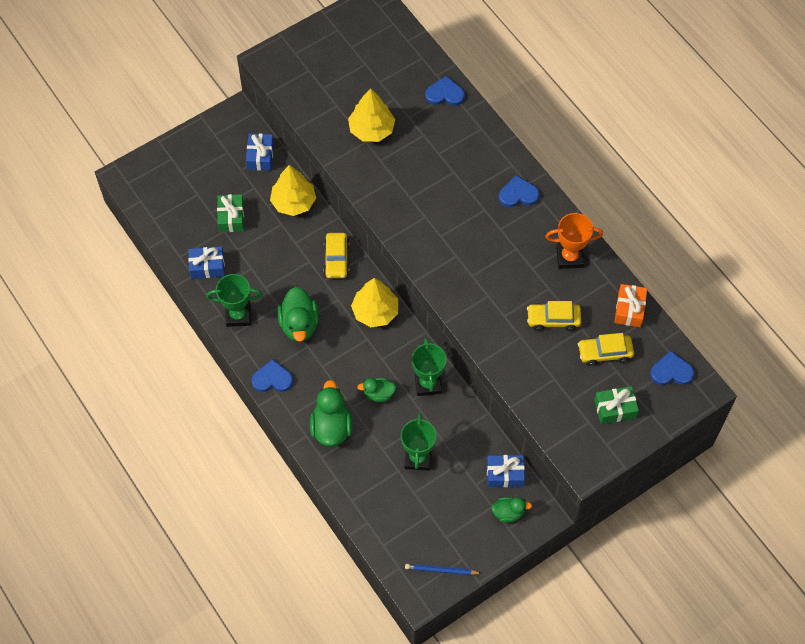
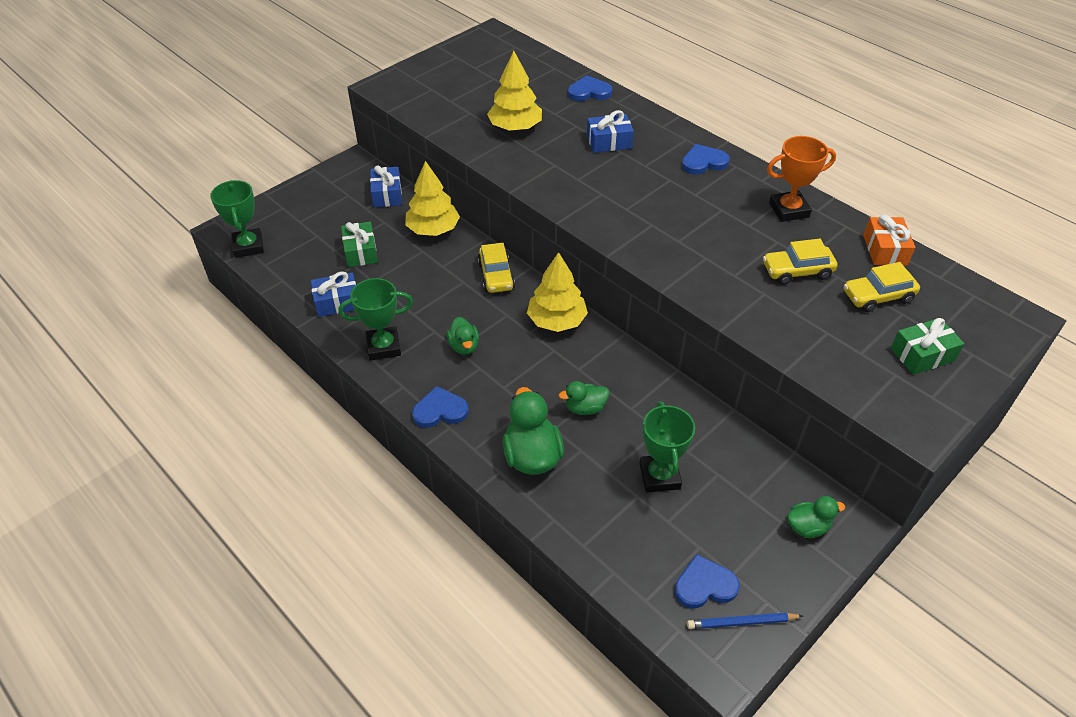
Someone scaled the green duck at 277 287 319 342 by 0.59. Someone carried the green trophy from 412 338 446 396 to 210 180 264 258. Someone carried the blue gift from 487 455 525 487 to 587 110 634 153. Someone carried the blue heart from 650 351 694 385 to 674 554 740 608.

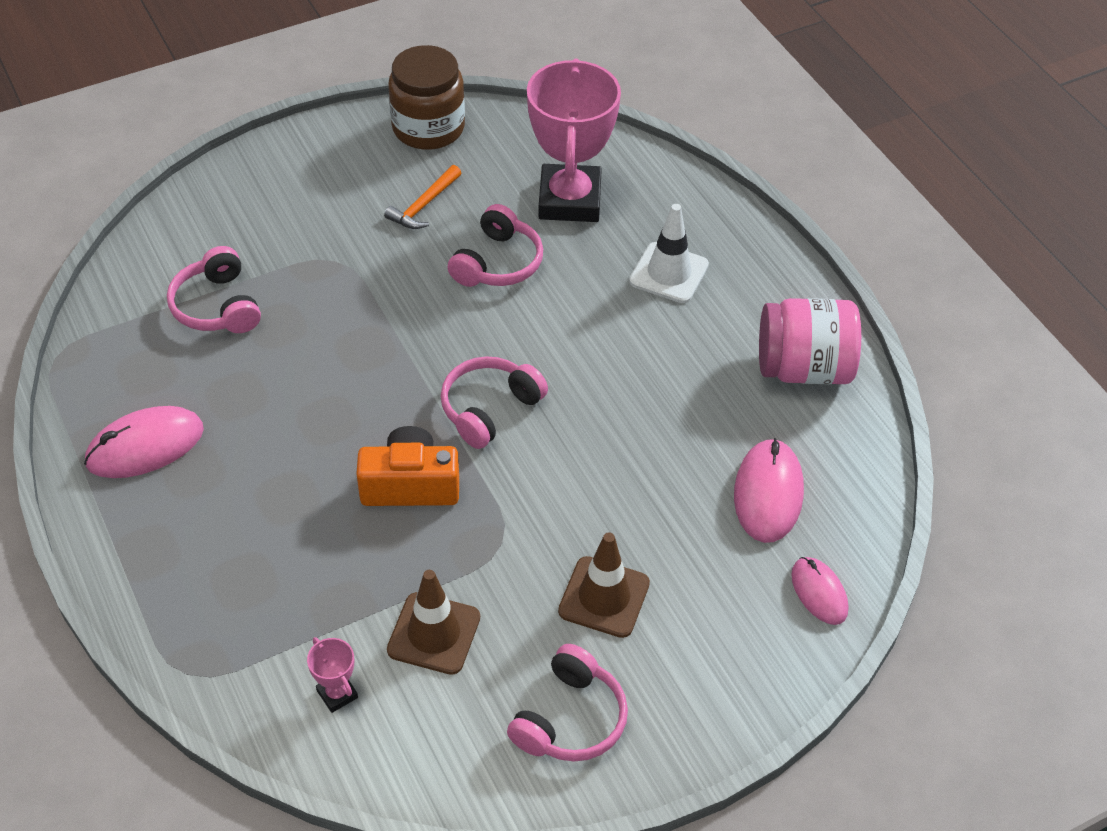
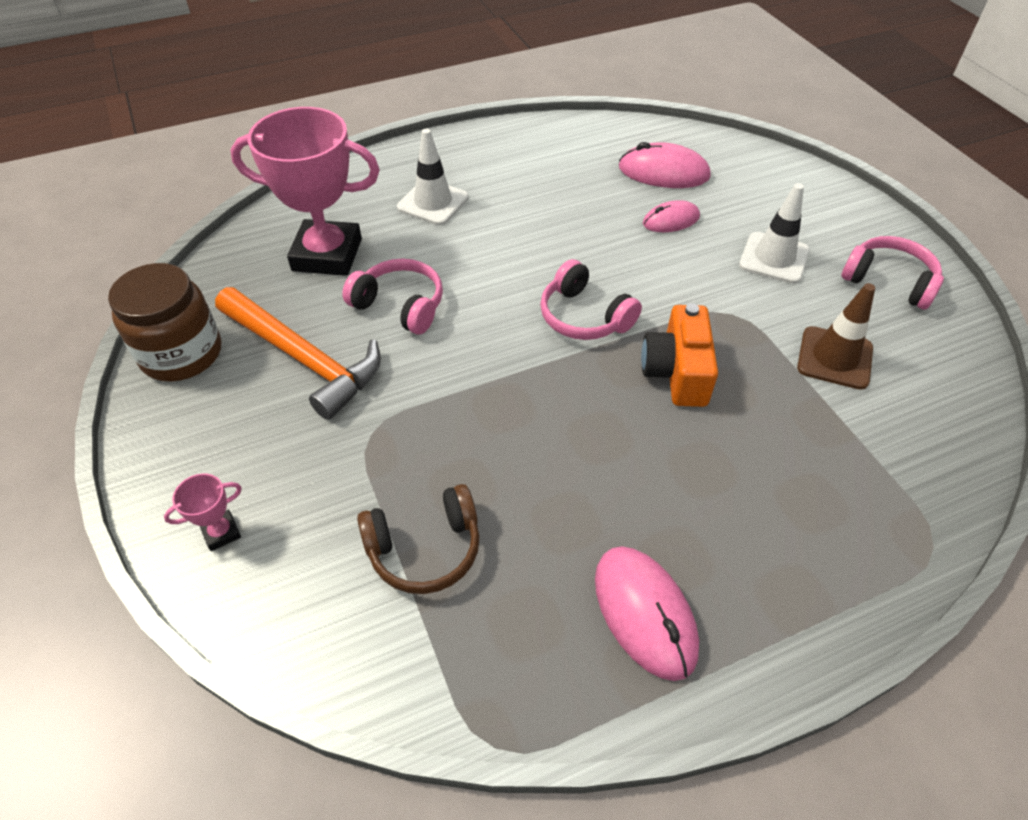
Someone repainted the pink headphones at 167 246 261 333, which became the brown headphones at 357 484 480 594. Someone carried the pink trophy from 307 637 358 713 to 164 474 242 551. Someone scaled the orange hammer at 384 165 461 229 by 1.96. Someone repainted the brown traffic cone at 558 532 650 638, which became the white traffic cone at 739 183 810 284. Someone took away the pink jar at 759 298 861 384. Someone carried the pink mouse from 791 557 848 625 to 643 200 700 232.

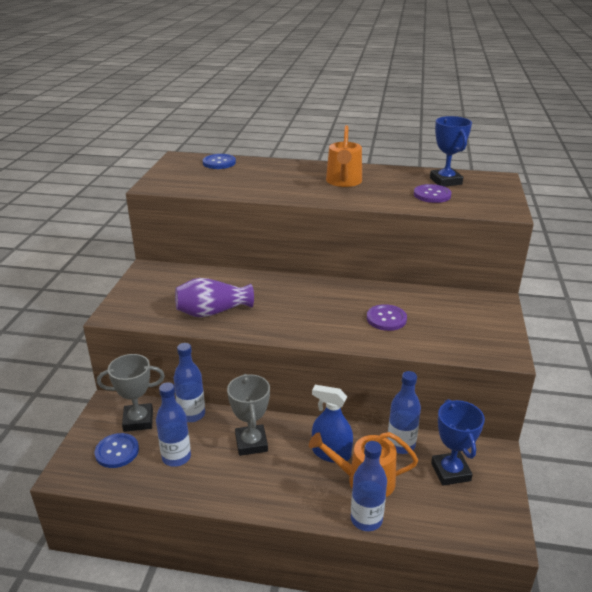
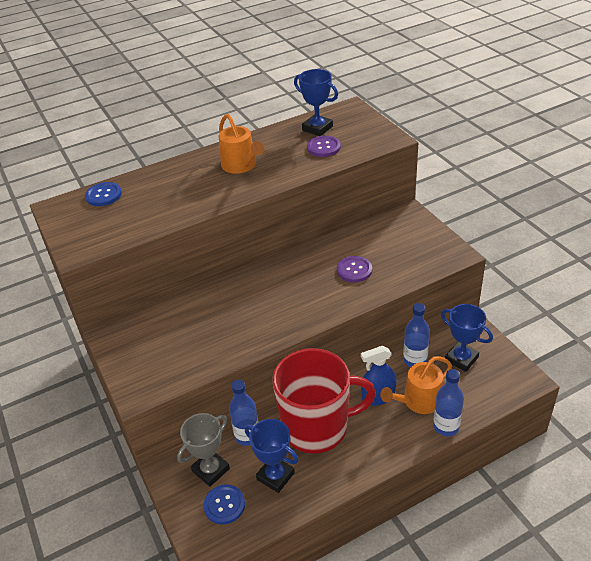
Someone swapped the blue bottle at 156 382 191 467 for the blue trophy at 245 419 299 493. Someone took away the purple vase at 175 278 254 318. Someone swapped the grey trophy at 227 374 270 456 for the red mug at 272 348 376 454.

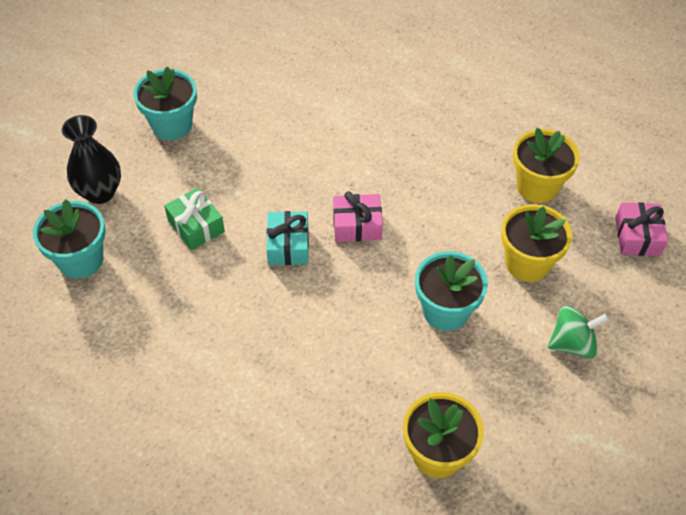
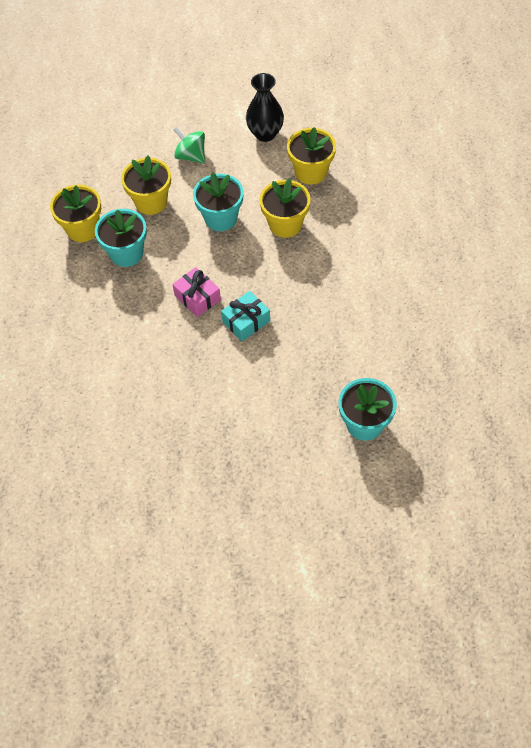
Someone carried the black vase from 62 115 121 204 to 246 73 284 142. Someone carried the turquoise flower pot from 133 67 197 140 to 95 209 147 267. Someone took away the green gift at 164 188 225 250. Someone took away the pink gift at 615 202 668 256. Someone put down the yellow flower pot at 260 178 311 238.

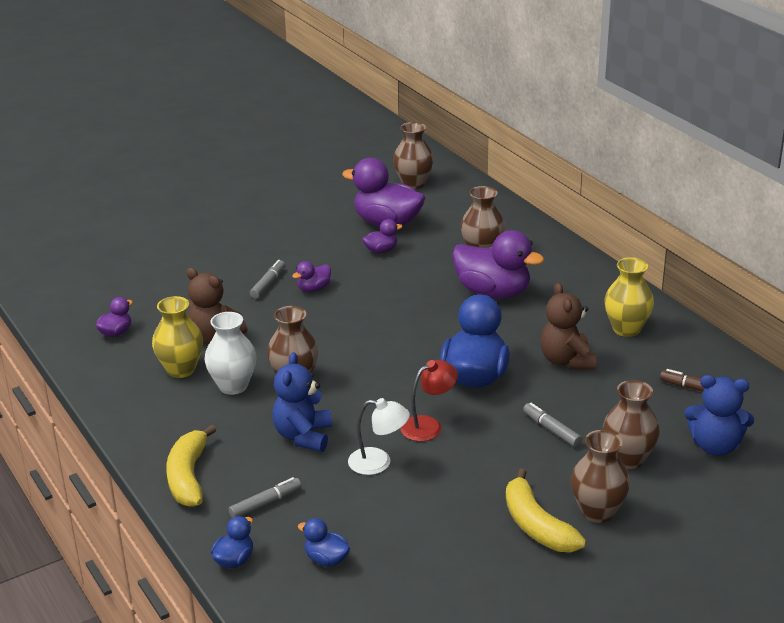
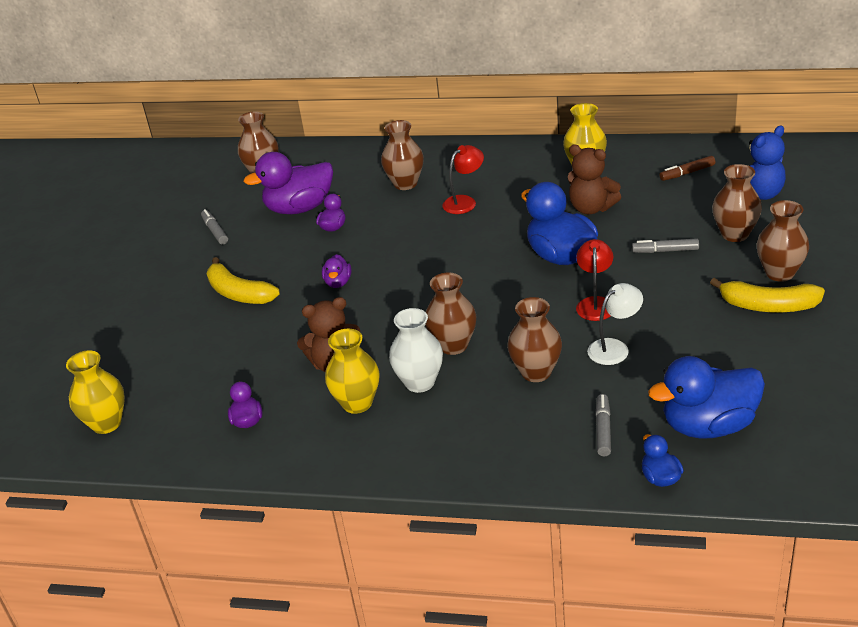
Someone carried the yellow banana from 166 425 216 507 to 207 257 280 304. Someone carried the grey marker from 250 260 285 299 to 201 209 228 245. Someone swapped the blue teddy bear at 272 352 332 452 for the brown vase at 507 297 562 382. Someone scaled the blue duck at 298 518 350 567 by 2.12. Someone swapped the purple duck at 452 230 544 299 for the red lamp at 442 145 484 214. Someone put down the yellow vase at 66 350 125 434.

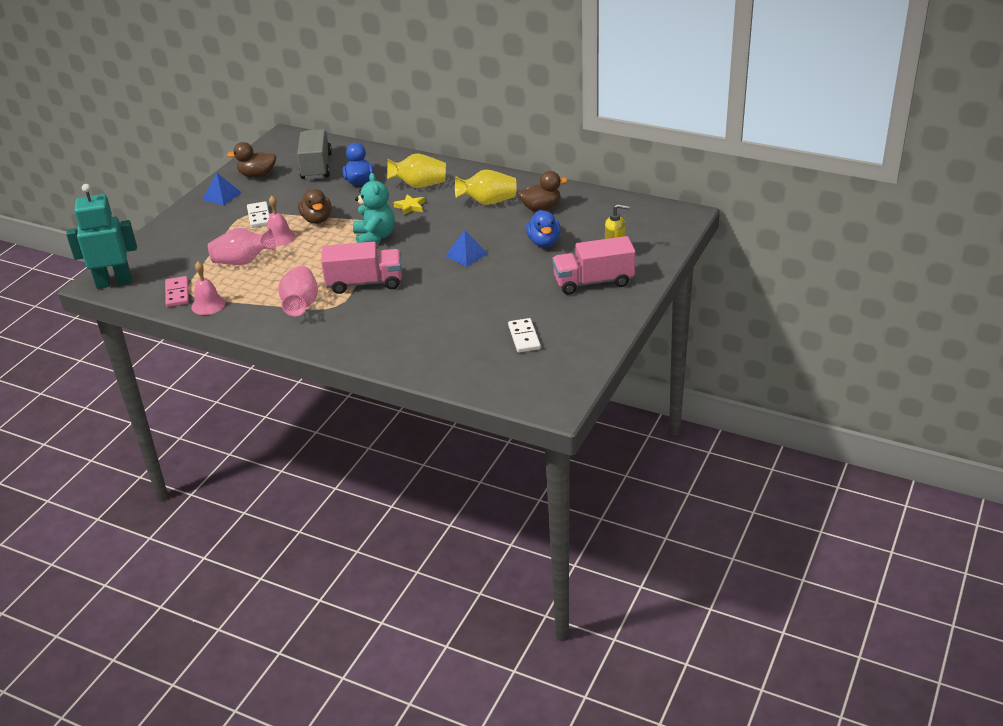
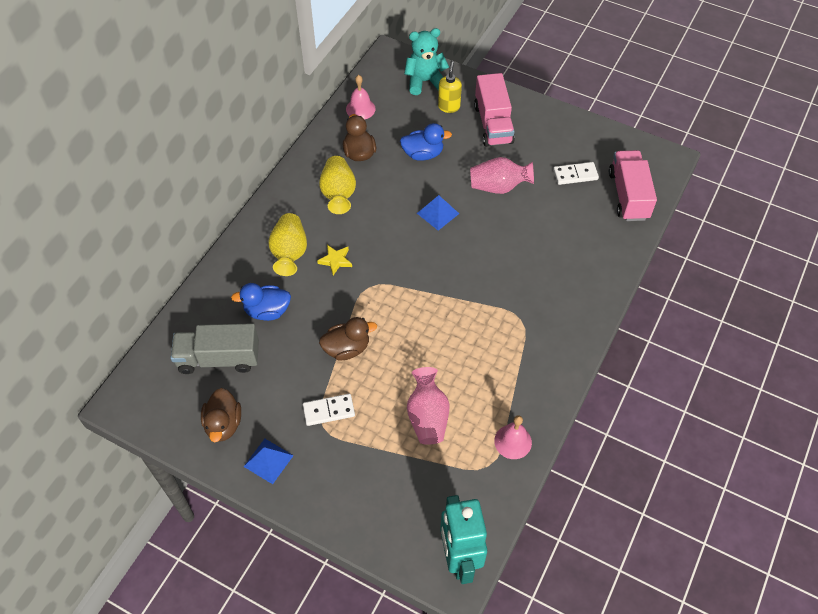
Someone took away the pink domino at 165 276 189 307. Someone carried the pink bell from 267 196 295 246 to 346 75 376 120. Someone carried the pink vase from 278 266 318 316 to 470 157 534 194. Someone carried the pink truck from 321 242 402 294 to 609 150 657 221. Someone carried the turquoise teddy bear from 353 173 395 244 to 404 28 449 95.

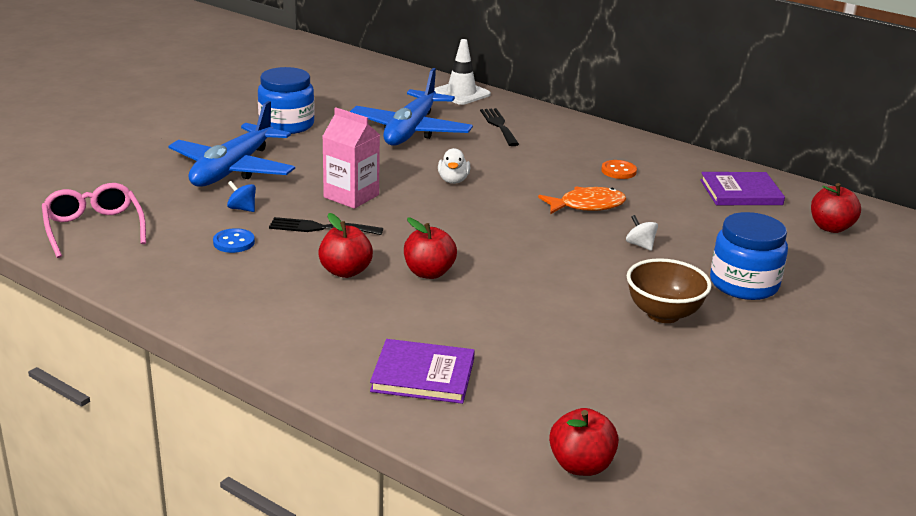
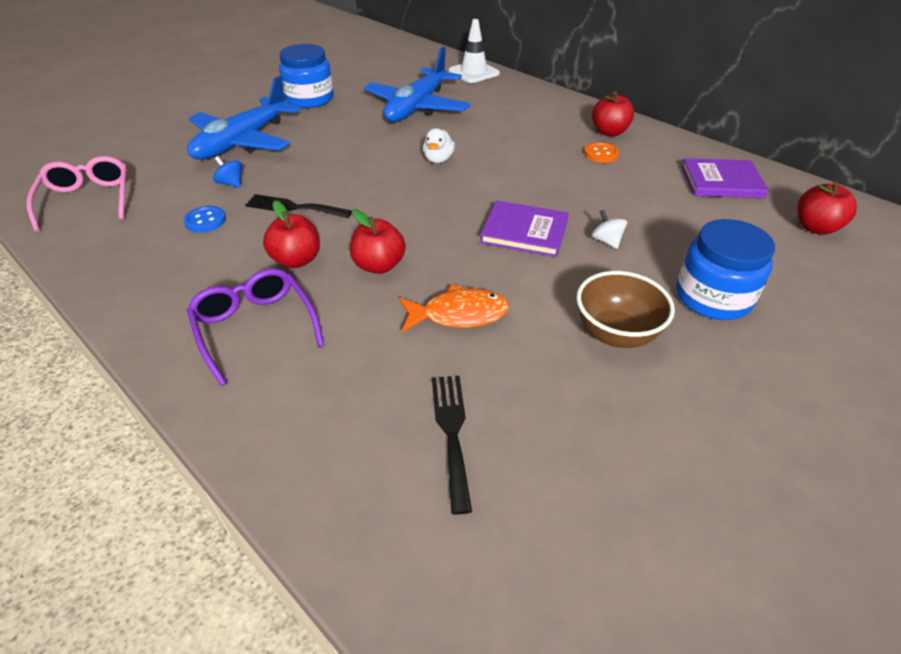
Someone took away the pink carton at 322 108 380 209. Someone carried the purple book from 370 339 475 404 to 480 200 569 257. Someone carried the black fork from 480 108 519 146 to 432 376 472 514. Someone carried the orange fish from 538 187 626 214 to 399 285 509 332. Someone carried the red apple from 549 408 619 476 to 592 91 634 136. Someone put down the purple glasses at 187 268 325 386.

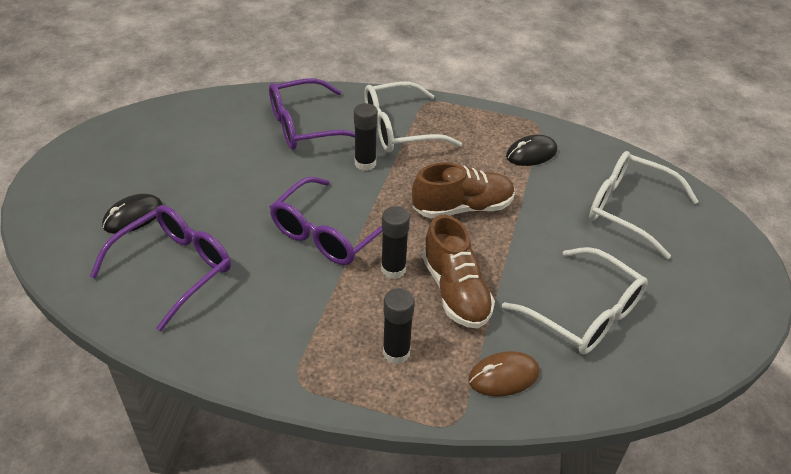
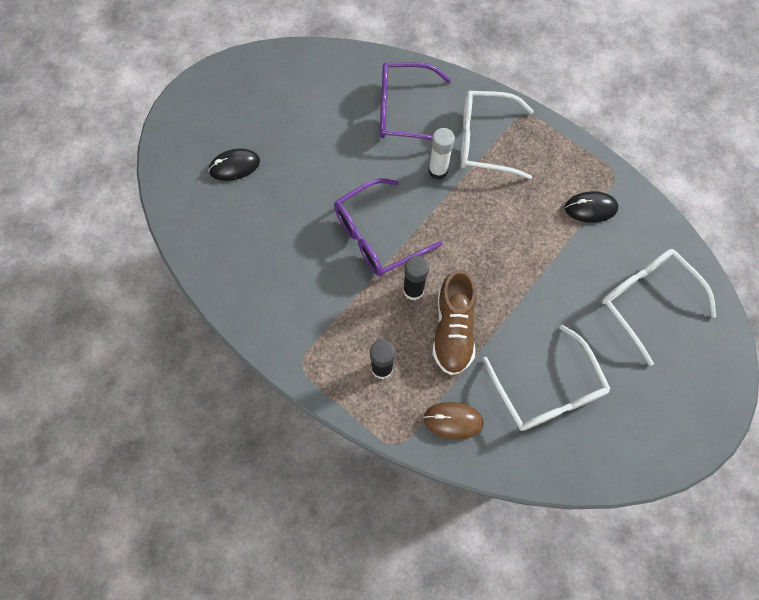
Someone took away the purple glasses at 90 205 231 332. Someone repainted the black glue stick at 354 103 378 171, which became the white glue stick at 428 128 455 179. Someone took away the brown shoe at 412 162 515 219.

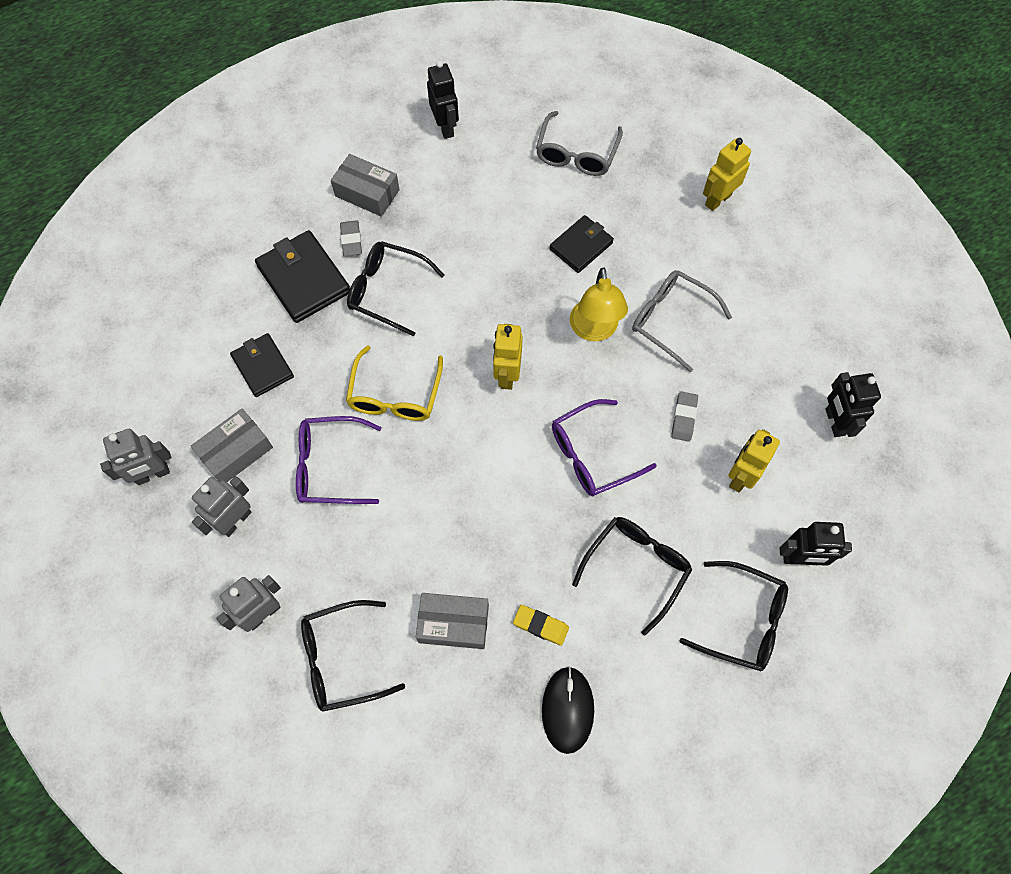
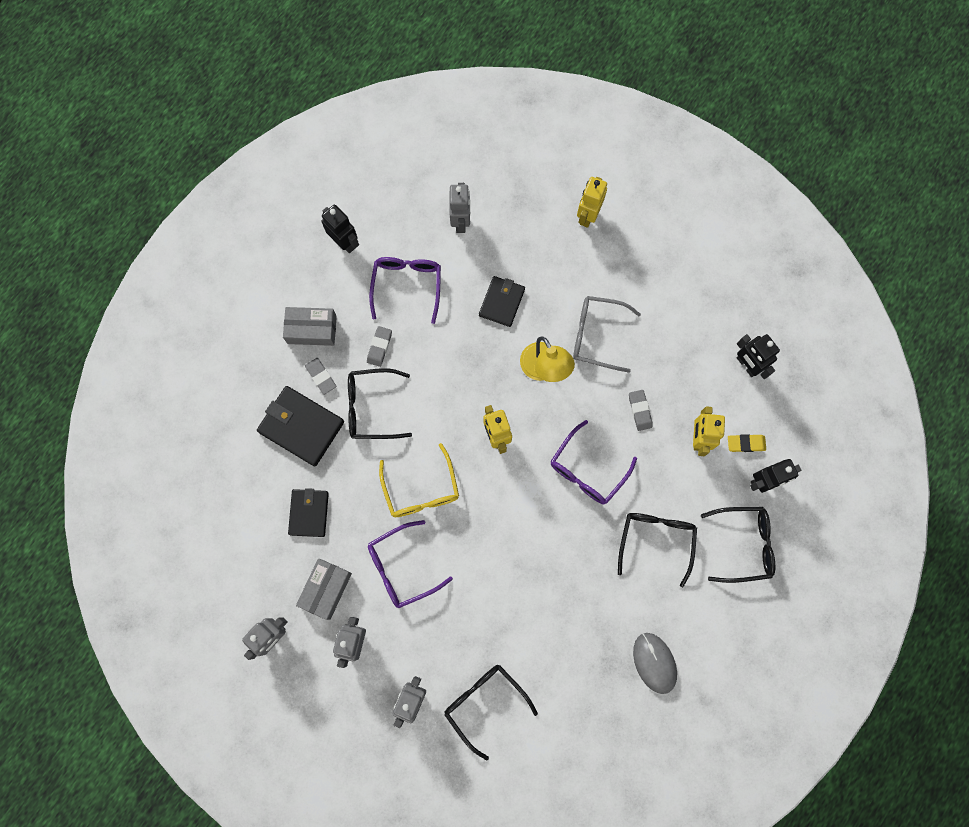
Someone rotated the black wallet at 230 333 294 397 by 60 degrees clockwise. Someone rotated the black glasses at 301 600 405 712 by 90 degrees clockwise. Someone took away the grey box at 416 593 489 649. Someone carried the yellow eraser from 513 605 569 646 to 728 434 766 452. Someone swapped the grey glasses at 536 111 623 176 for the grey robot at 449 183 471 233. Someone repainted the black mouse at 542 666 594 754, which became the grey mouse at 633 633 677 694. Someone put down the grey eraser at 367 326 392 367. Someone put down the purple glasses at 369 257 441 324.

